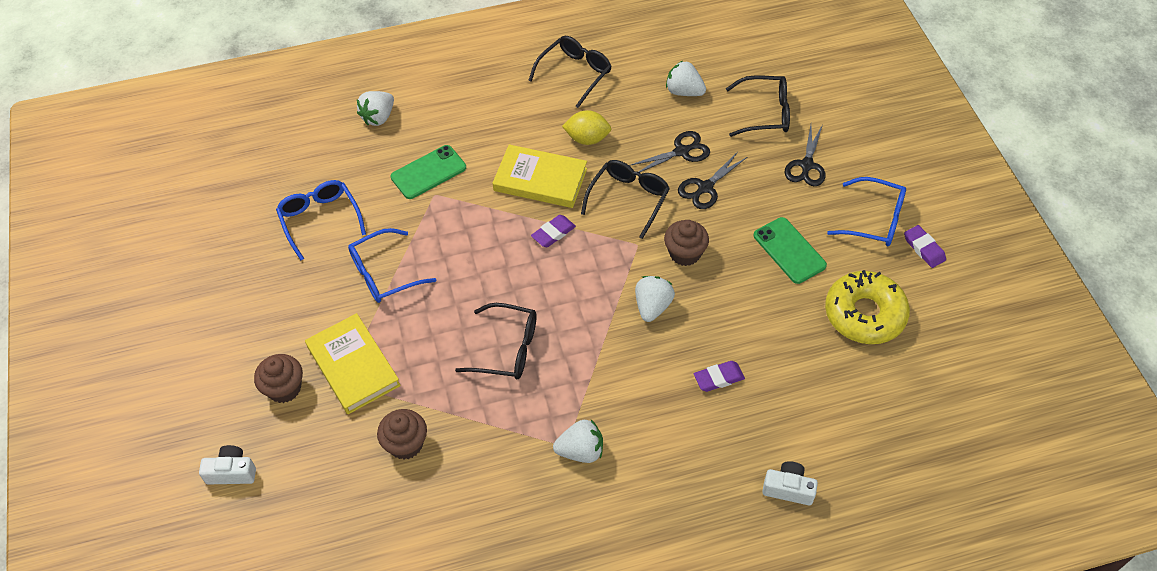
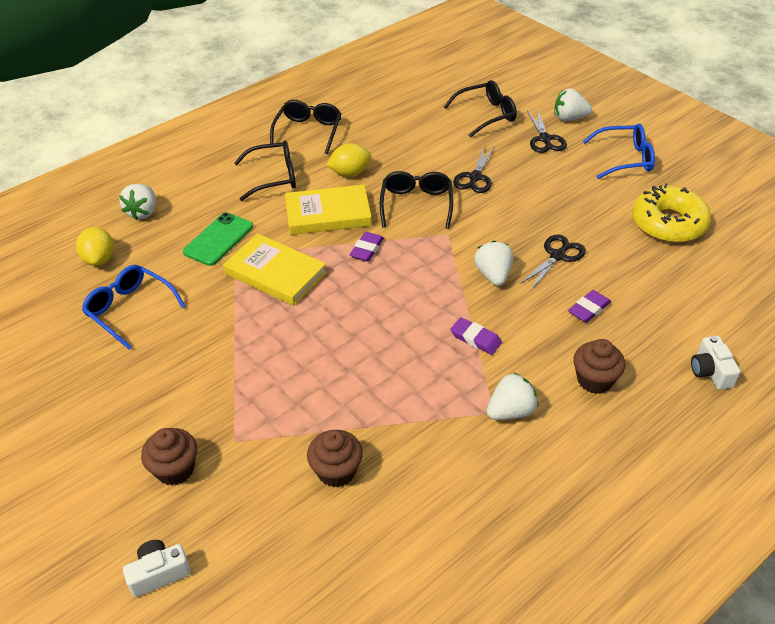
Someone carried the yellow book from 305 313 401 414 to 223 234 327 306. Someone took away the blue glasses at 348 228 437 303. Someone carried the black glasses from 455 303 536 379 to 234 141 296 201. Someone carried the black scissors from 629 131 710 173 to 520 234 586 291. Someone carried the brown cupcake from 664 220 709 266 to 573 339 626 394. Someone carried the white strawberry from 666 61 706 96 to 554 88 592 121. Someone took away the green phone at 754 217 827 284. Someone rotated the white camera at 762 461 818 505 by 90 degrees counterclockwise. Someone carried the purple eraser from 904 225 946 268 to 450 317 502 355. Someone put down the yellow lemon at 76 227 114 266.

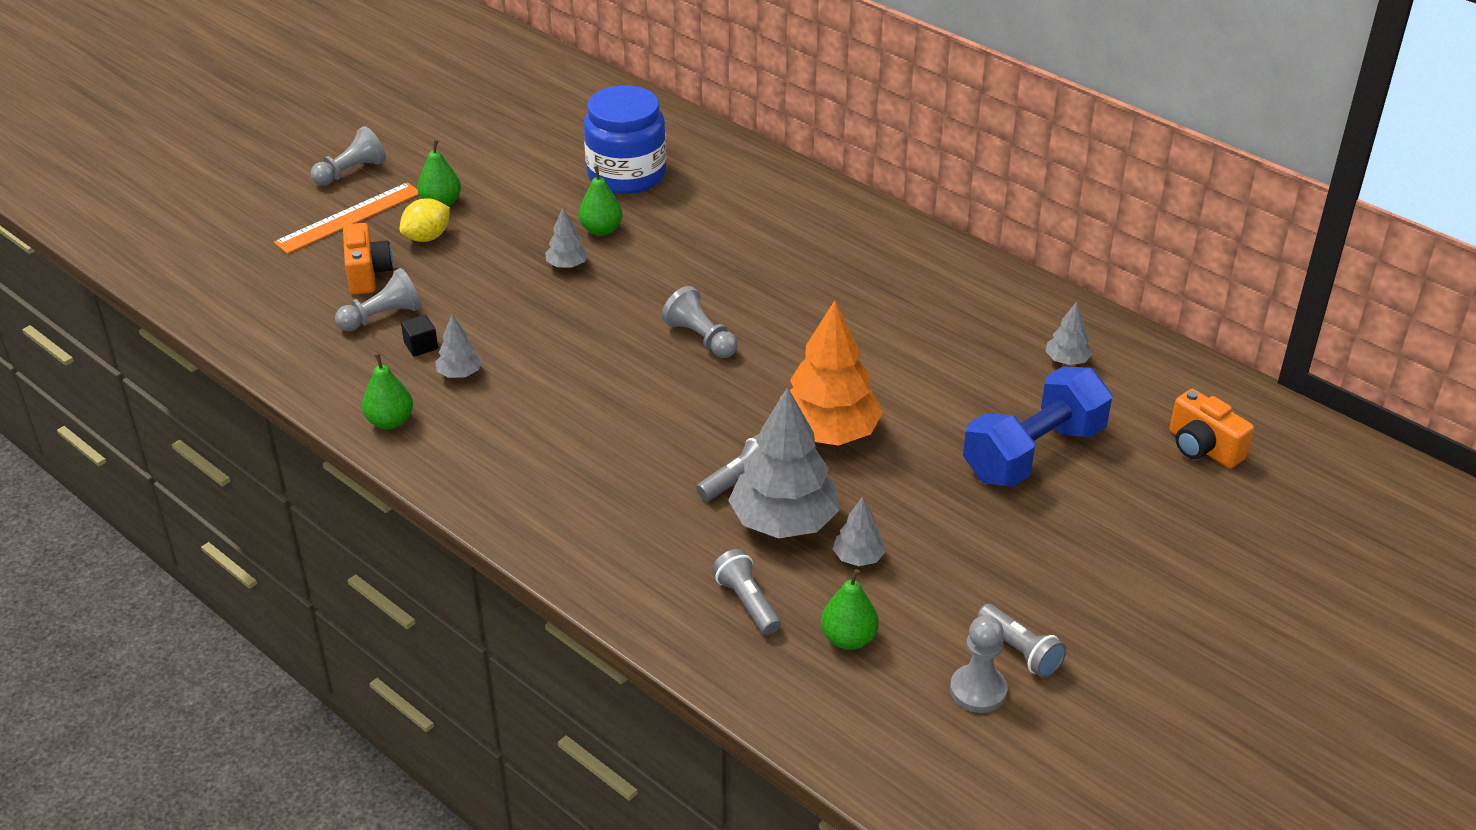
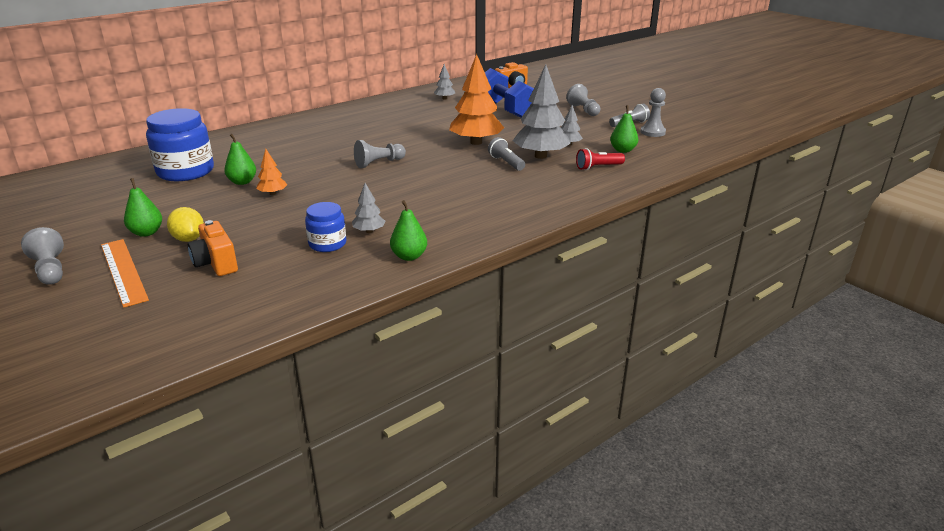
Someone carried the grey pawn from 335 268 421 331 to 566 84 600 116. Someone rotated the orange camera at 343 223 393 295 by 120 degrees counterclockwise. Someone swapped the black cube at 401 314 438 357 for the blue jar at 305 202 346 252. Someone repainted the grey tree at 545 208 589 268, which became the orange tree at 256 149 287 195. Someone repainted the grey flashlight at 712 549 781 635, which became the red flashlight at 576 148 625 170.

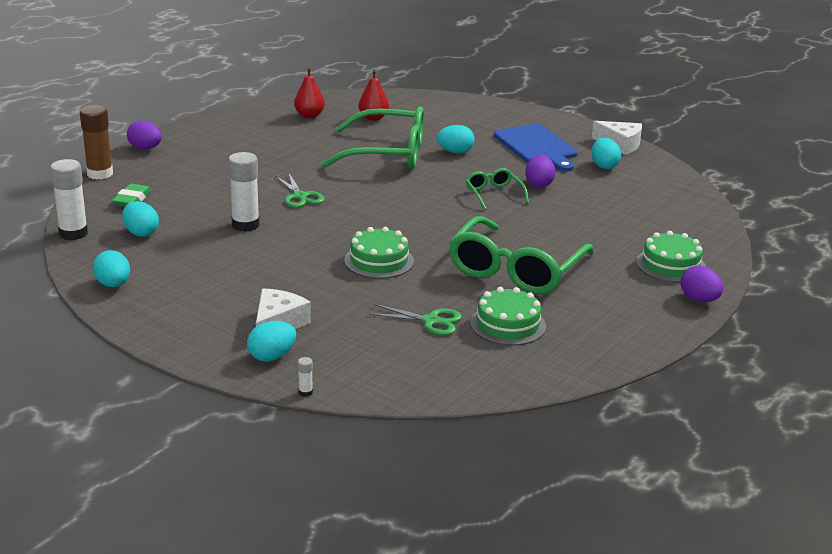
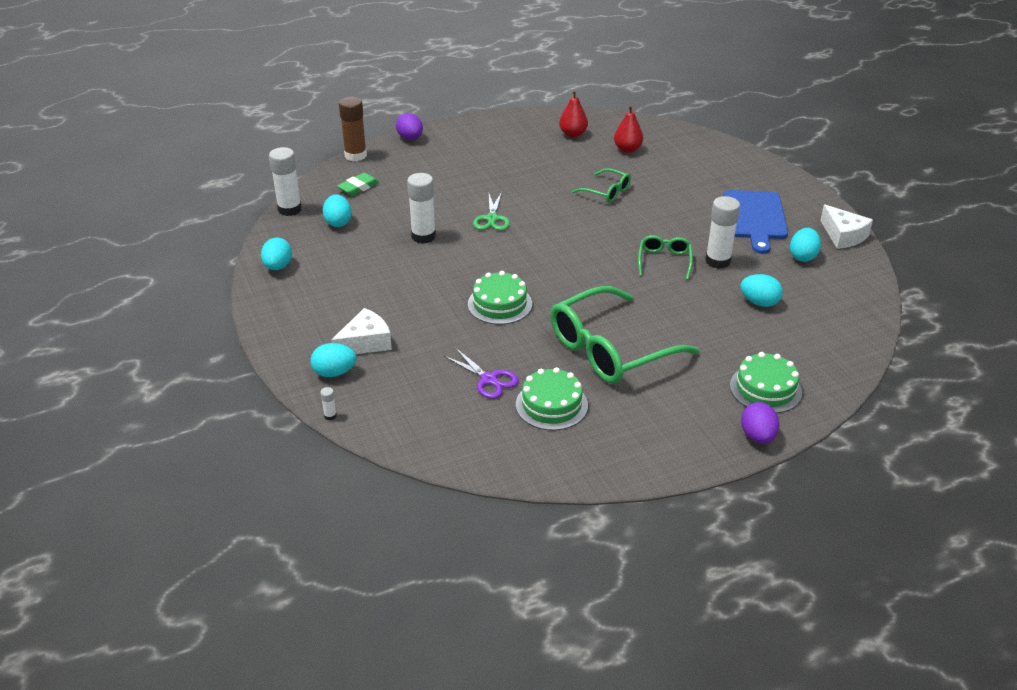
Someone scaled the green glasses at 320 106 424 169 by 0.48. Someone repainted the green scissors at 369 304 462 335, which became the purple scissors at 444 348 519 399. Someone carried the turquoise egg from 437 125 475 153 to 740 274 783 307. Someone swapped the purple egg at 525 155 555 188 for the white glue stick at 705 196 740 269.

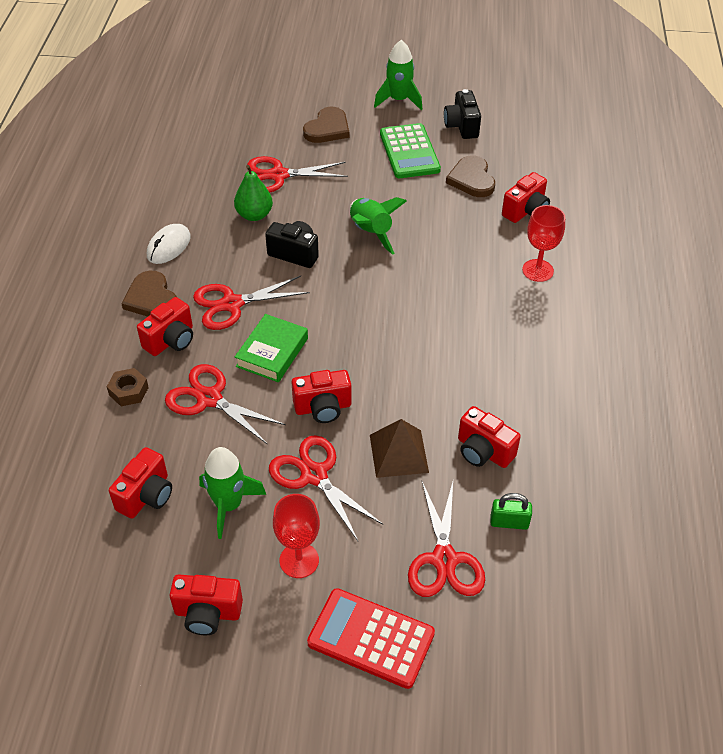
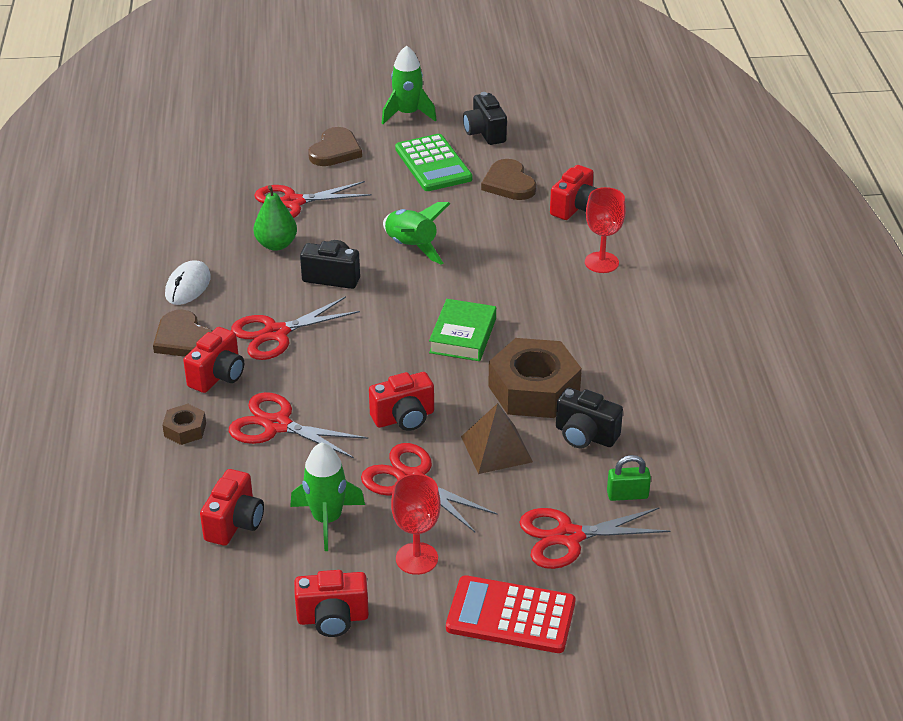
Someone carried the green book from 235 314 308 382 to 429 299 496 361. Someone rotated the red scissors at 408 481 485 597 by 90 degrees clockwise. Someone repainted the red camera at 458 406 521 468, which became the black camera at 556 388 623 448. Someone put down the brown nut at 488 338 582 418.

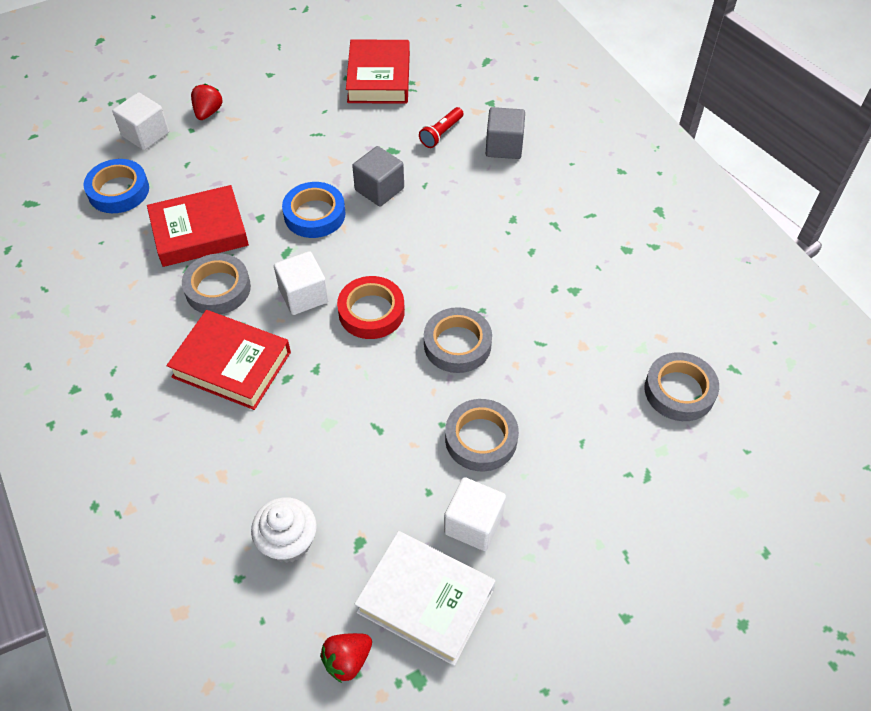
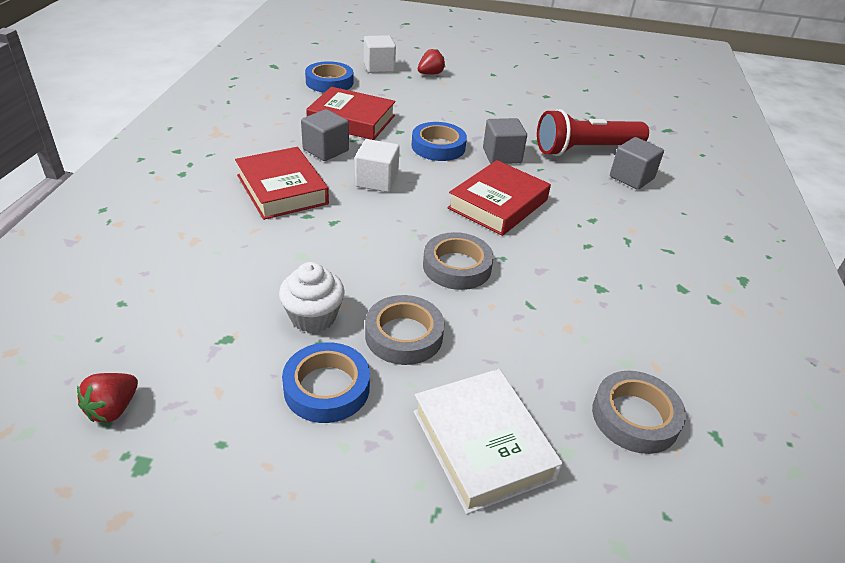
Someone swapped the grey tape at 182 254 251 314 for the grey cube at 301 109 349 161. Someone carried the white cupcake from 251 497 317 563 to 279 262 345 333. Someone rotated the red strawberry at 320 633 372 683 by 60 degrees counterclockwise. Someone took away the red tape at 337 276 405 339. Someone carried the red book from 346 39 410 104 to 447 160 551 236. Someone carried the white book from 355 531 495 666 to 413 369 563 514. Someone scaled the red flashlight at 419 107 464 148 by 2.14. Someone swapped the white cube at 444 477 506 551 for the blue tape at 282 342 370 423.

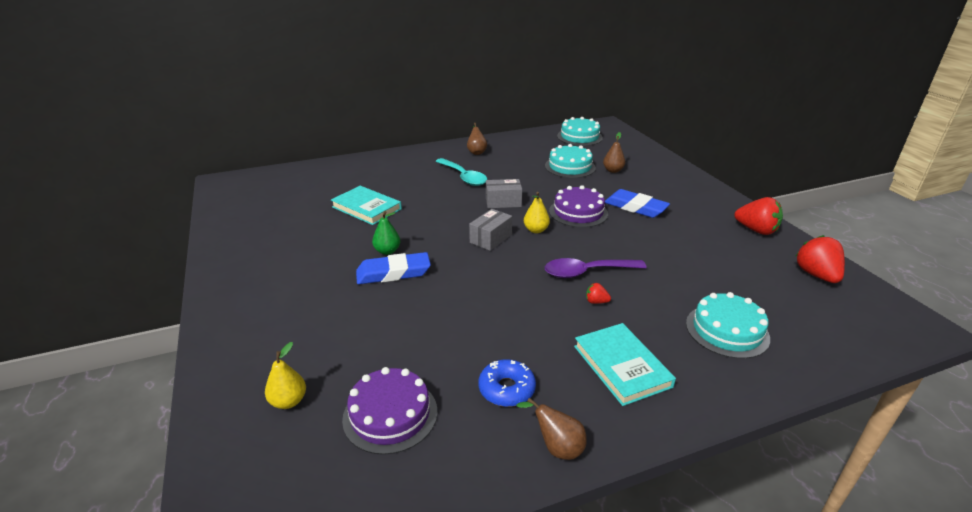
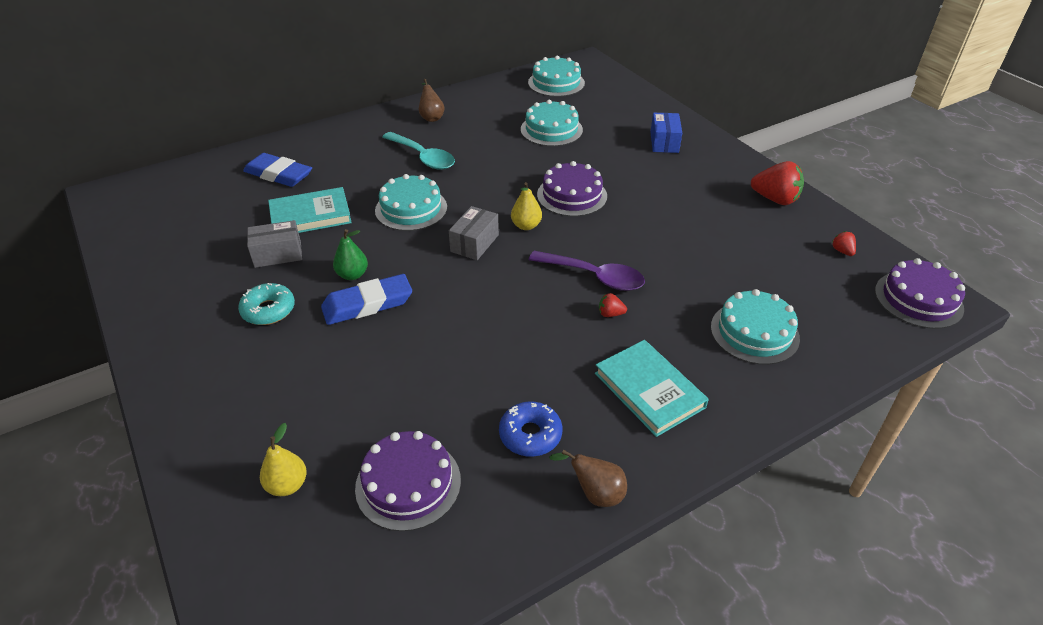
Someone rotated the turquoise book at 331 186 402 225 by 45 degrees counterclockwise. Someone carried the grey box from 486 179 522 208 to 247 220 302 268. Someone rotated the purple spoon at 545 258 647 278 by 135 degrees counterclockwise. Someone took away the brown pear at 603 132 625 173. Someone carried the blue eraser from 605 189 670 218 to 243 153 312 187. Someone scaled the red strawberry at 796 235 845 283 by 0.48. Someone put down the turquoise donut at 238 283 295 325. Someone put down the turquoise cake at 375 174 447 231. Someone put down the blue box at 650 113 682 153. Someone put down the purple cake at 875 258 965 329.

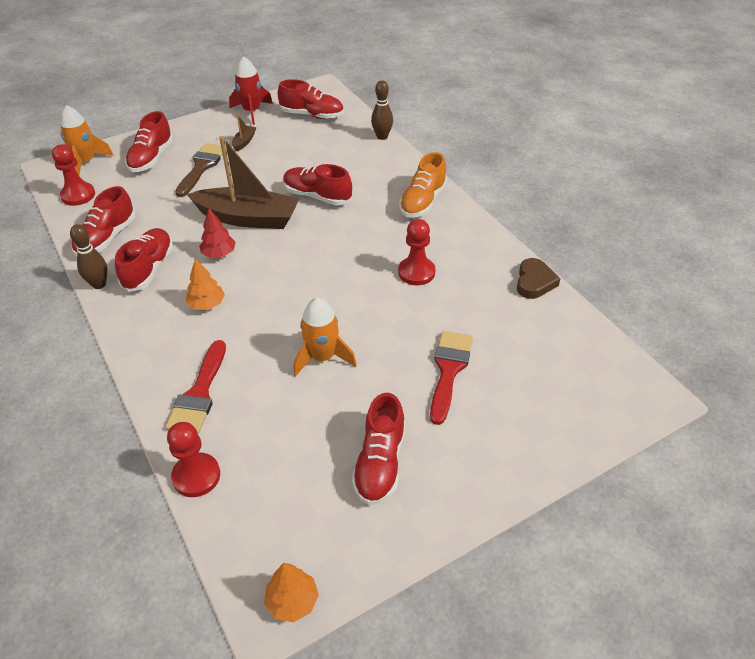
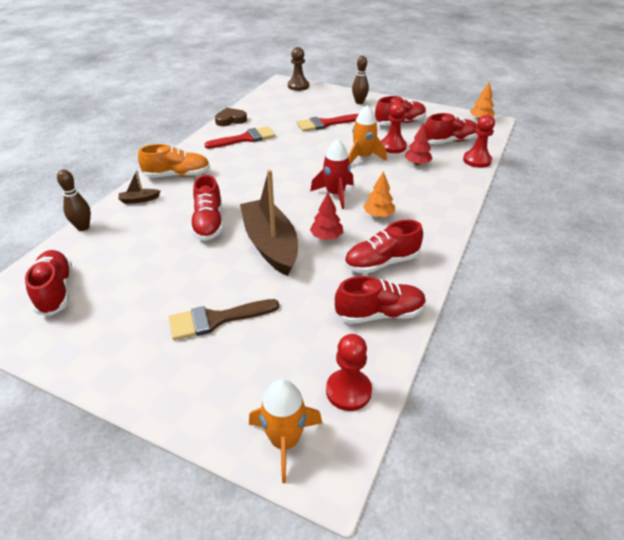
Someone carried the brown bowling pin from 70 224 107 289 to 352 56 369 104. Someone carried the red shoe from 125 111 173 172 to 425 113 478 144. Someone carried the red brush from 166 340 226 434 to 204 126 275 149. Someone carried the red rocket from 229 56 273 125 to 310 139 354 209. Someone carried the brown boat from 232 115 257 151 to 119 170 160 204. Someone carried the red pawn from 398 219 436 285 to 381 102 407 153. Someone put down the brown pawn at 288 47 309 91. Someone put down the red tree at 405 123 433 165.

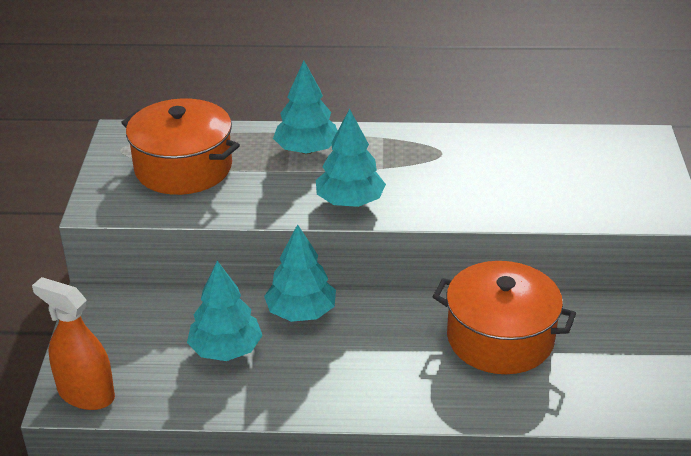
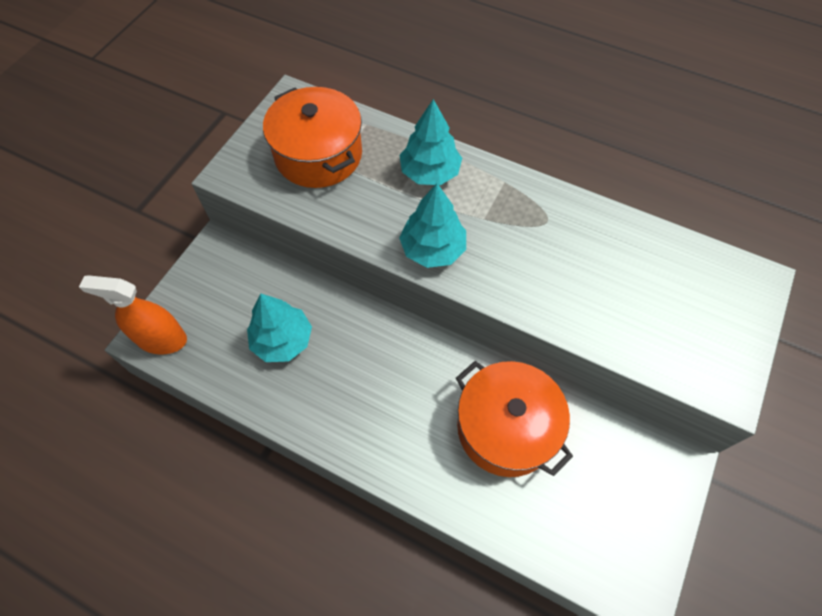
Someone rotated the orange spray bottle at 32 277 115 410 by 45 degrees counterclockwise. Someone took away the turquoise tree at 264 224 336 322.

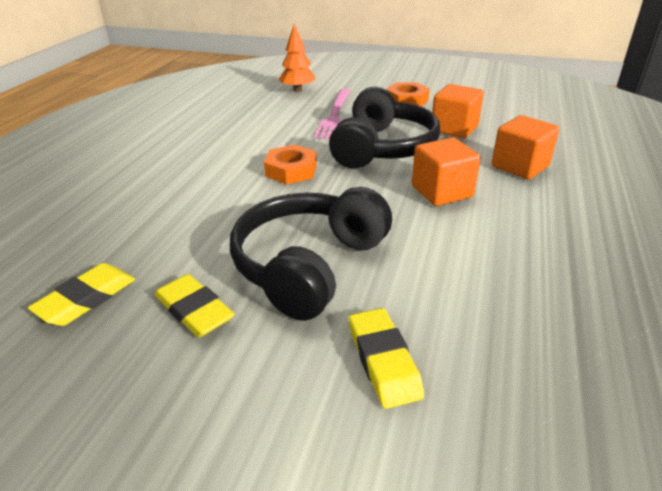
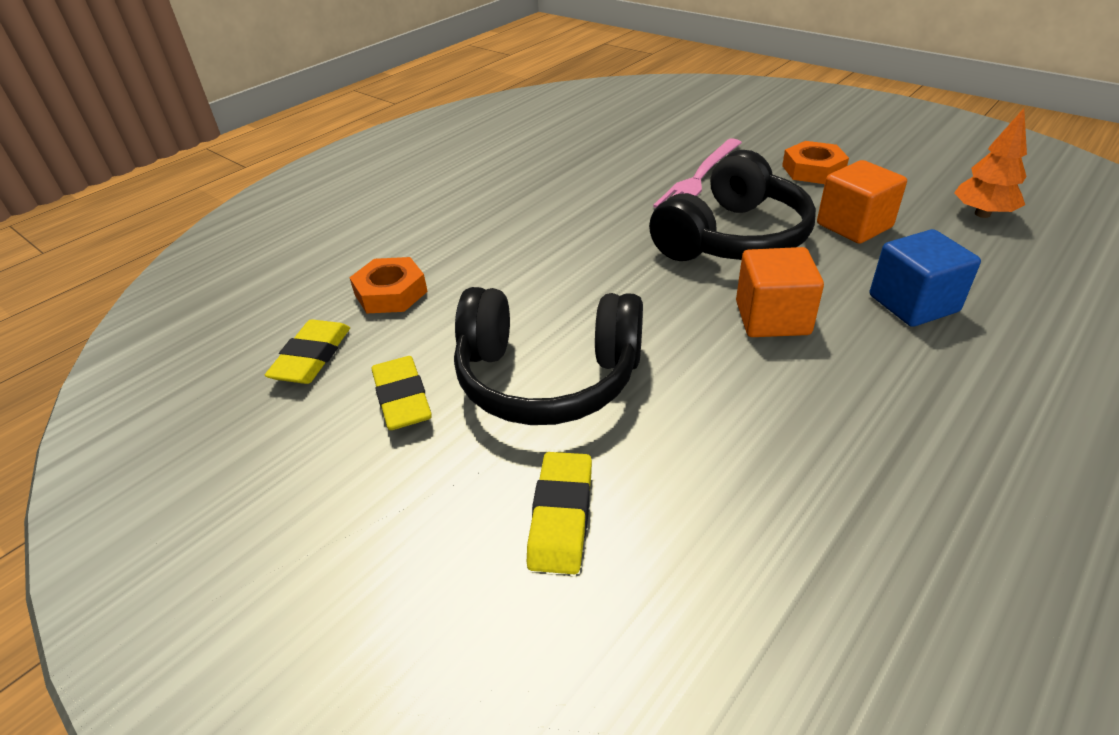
Someone rotated the yellow eraser at 28 263 135 326 by 45 degrees counterclockwise. Someone rotated the black headphones at 230 187 392 321 by 135 degrees counterclockwise. Someone carried the orange nut from 264 145 317 185 to 349 257 428 313. Someone carried the orange tree from 278 24 315 92 to 954 108 1027 218. Someone repainted the orange cube at 492 115 559 179, which became the blue cube at 870 229 981 327.

